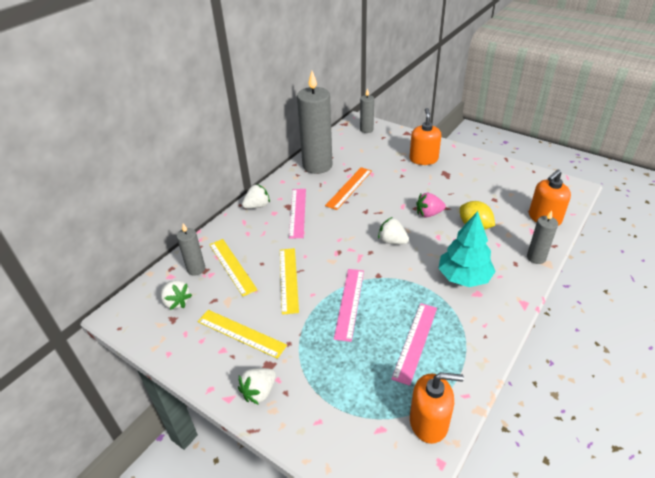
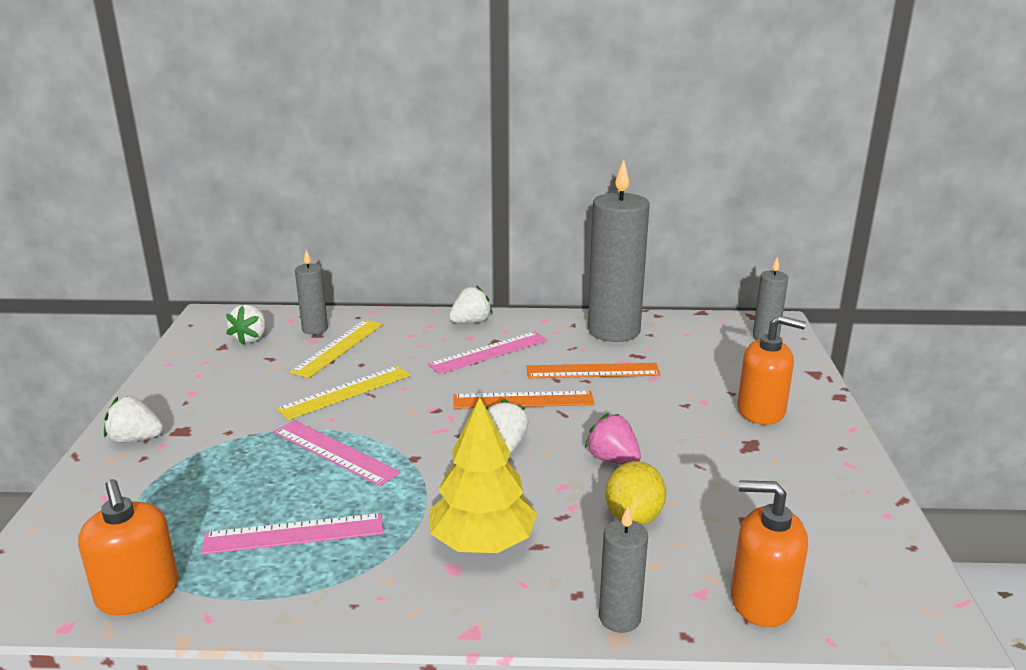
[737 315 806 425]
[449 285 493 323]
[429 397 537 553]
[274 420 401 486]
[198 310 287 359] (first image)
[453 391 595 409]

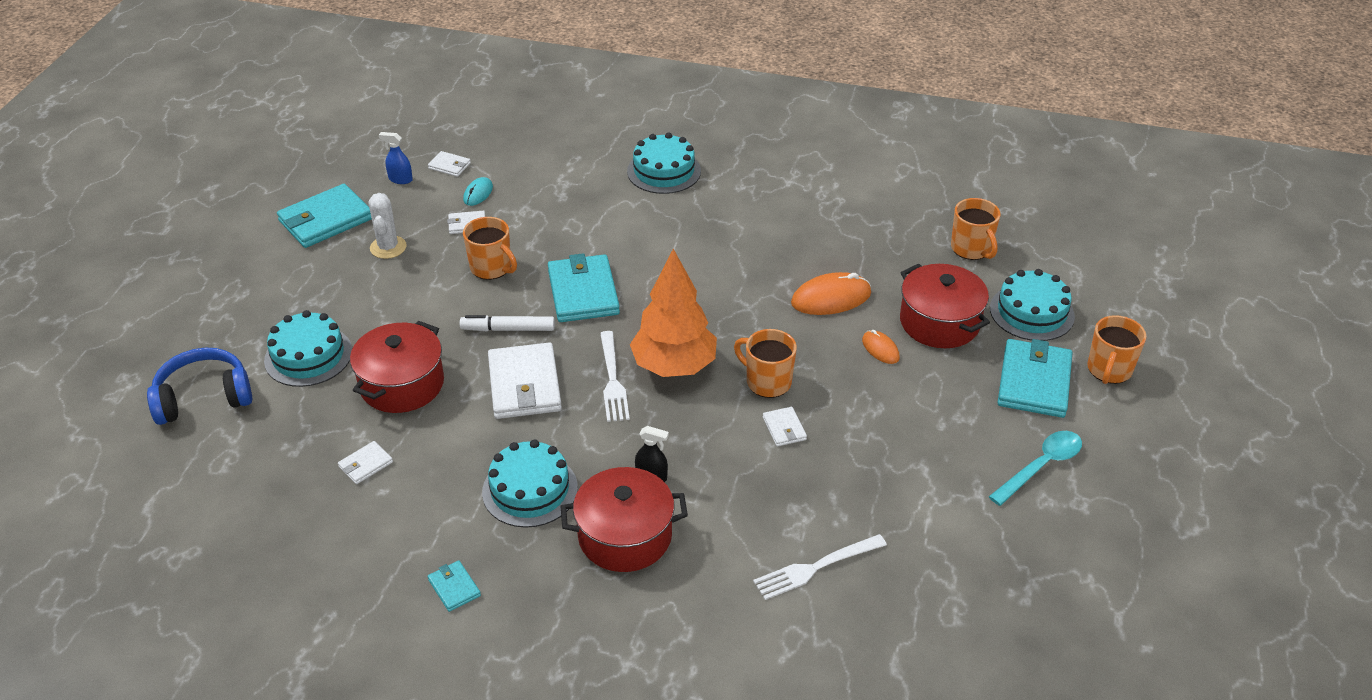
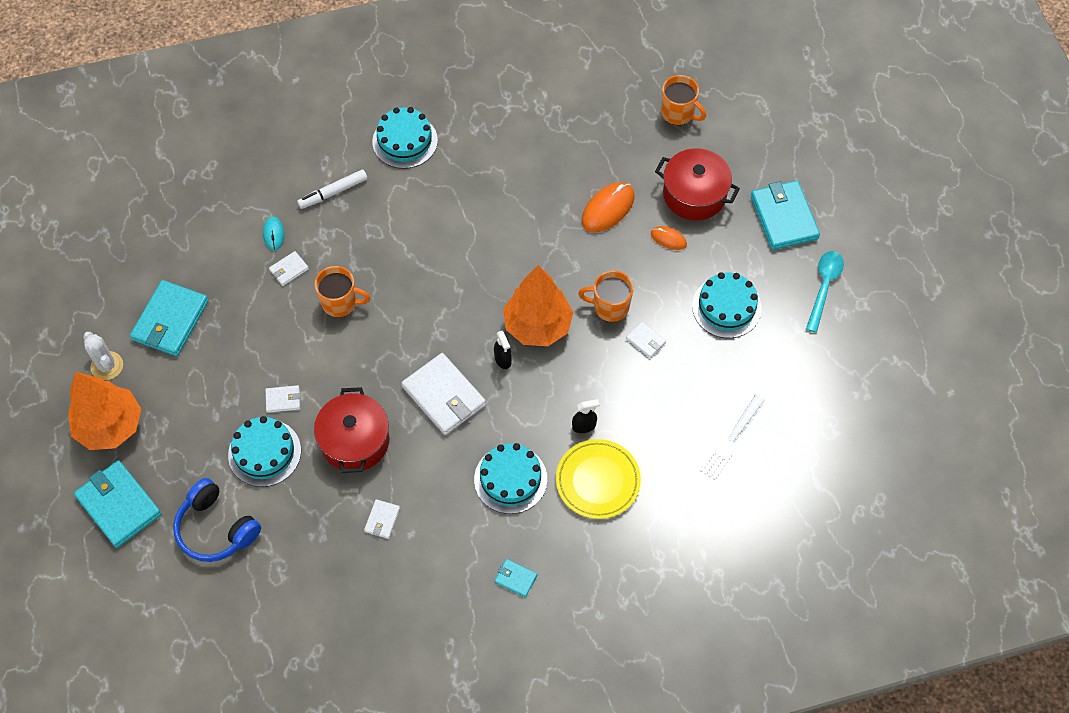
[379 132 413 184] (first image)
[265 385 300 413]
[83 332 123 380]
[74 460 162 548]
[692 272 762 338]
[297 169 367 209]
[1087 315 1146 384] (first image)
[494 331 512 369]
[173 478 261 562]
[556 439 641 519]
[68 372 141 450]

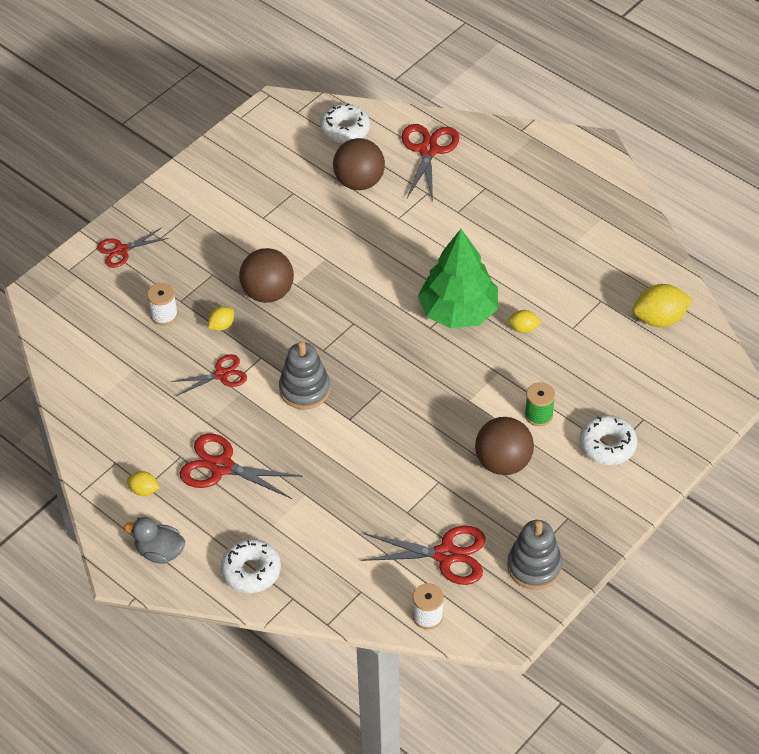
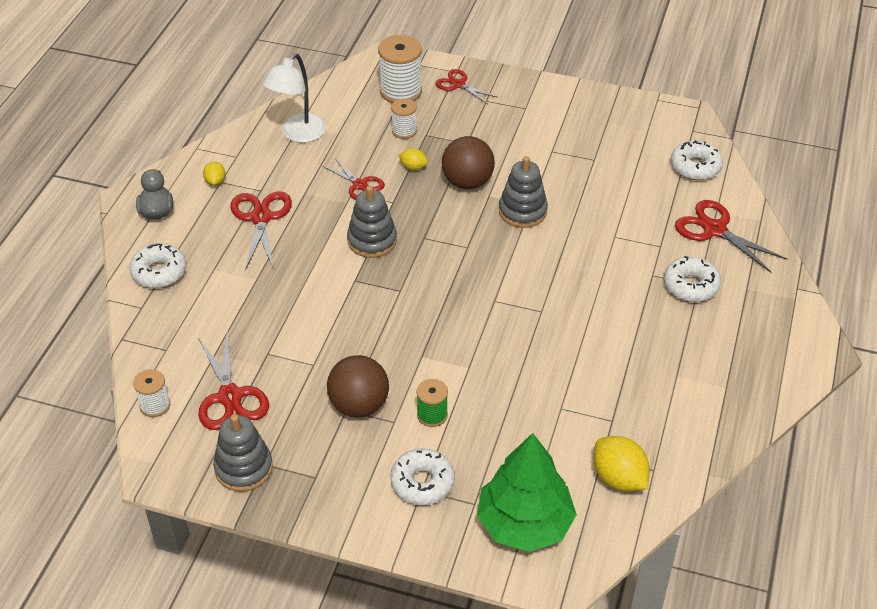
[675 200 787 273]
[333 138 385 190] (first image)
[477 433 577 552]
[508 310 541 333] (first image)
[378 35 422 103]
[263 53 326 143]
[499 156 548 228]
[664 256 721 302]

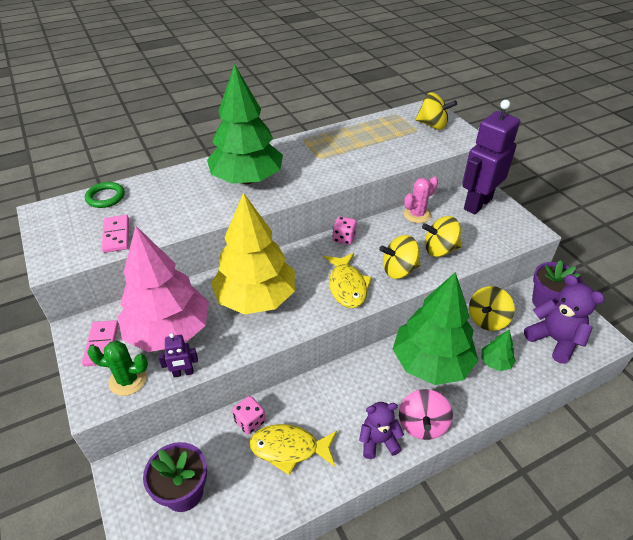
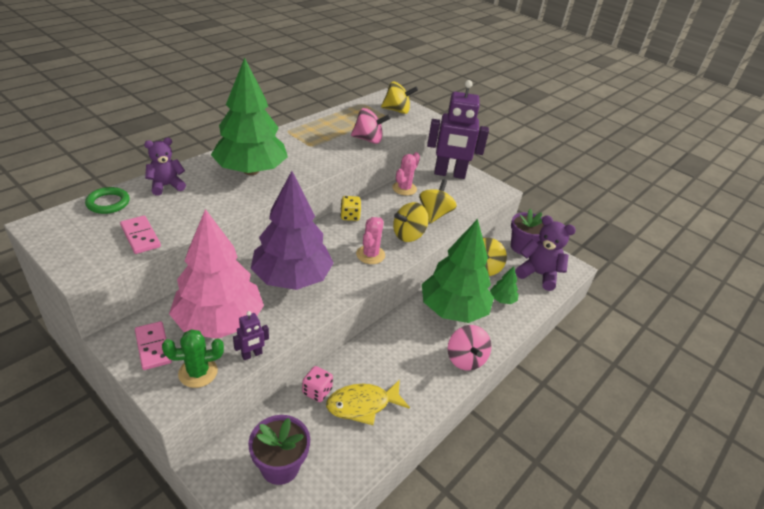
[427 80 489 179]
[251 171 334 290]
[341 196 361 221]
[419 179 457 223]
[356 217 385 264]
[144 138 186 196]
[351 108 391 144]

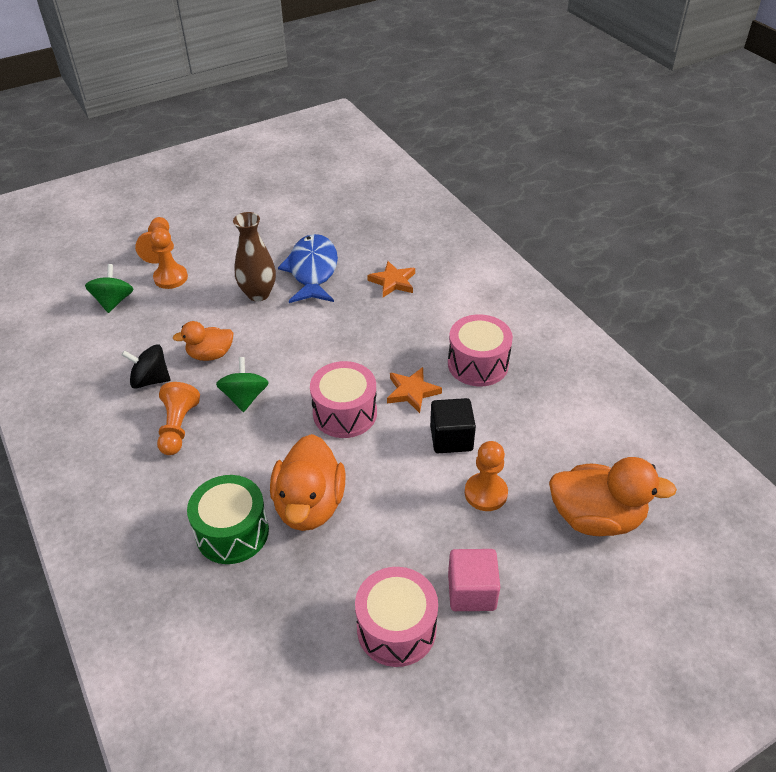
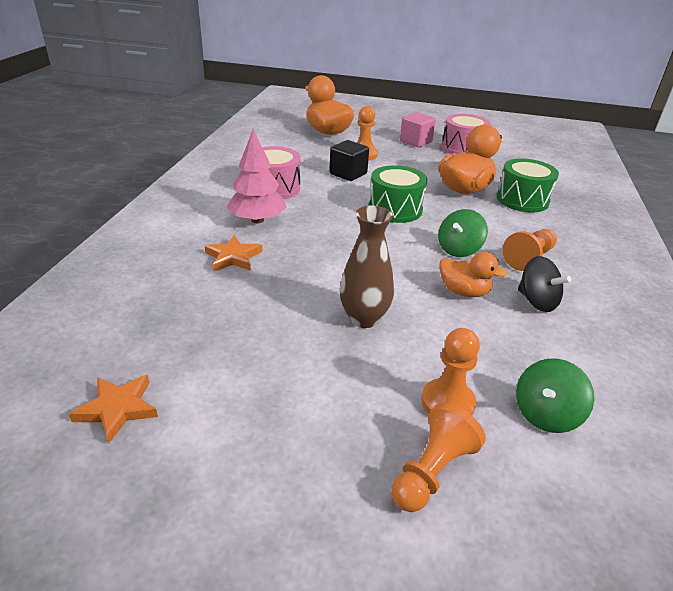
[278 234 338 303] (first image)
[369 165 427 223]
[69 375 158 444]
[227 129 287 223]

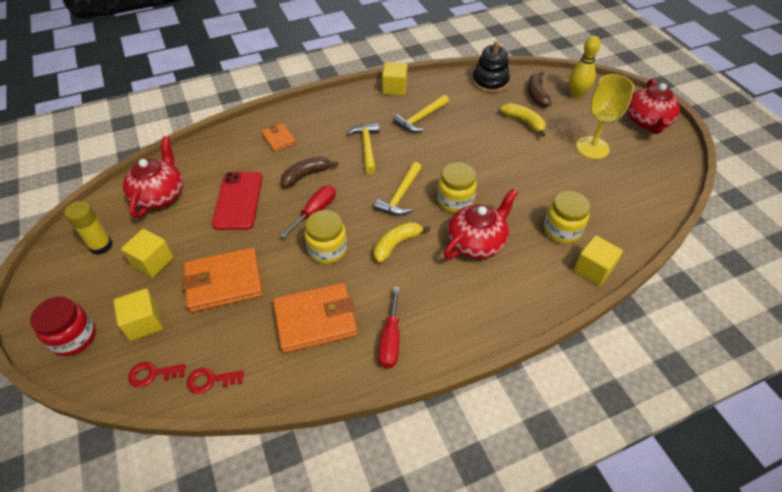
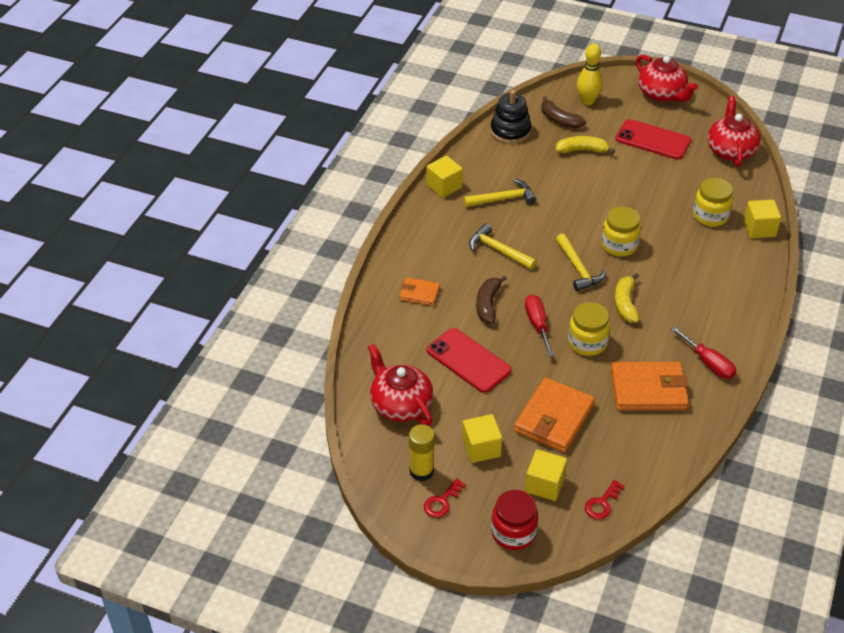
[615 119 691 160]
[463 179 536 207]
[708 95 761 167]
[611 362 689 411]
[424 478 466 518]

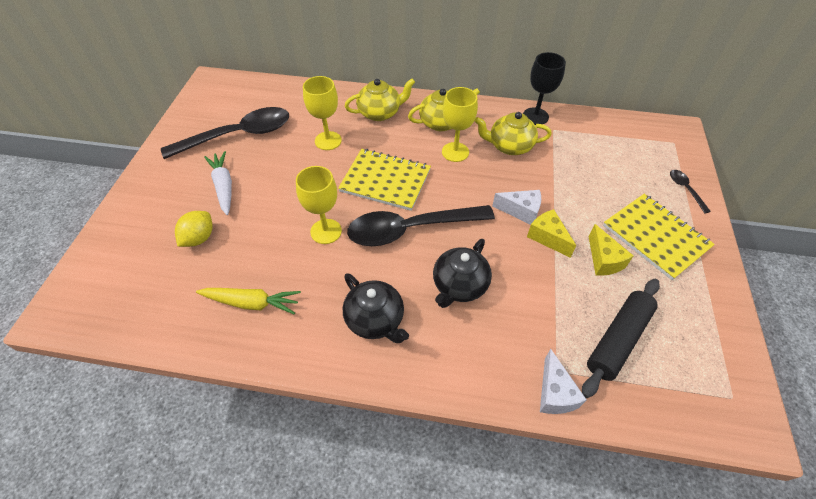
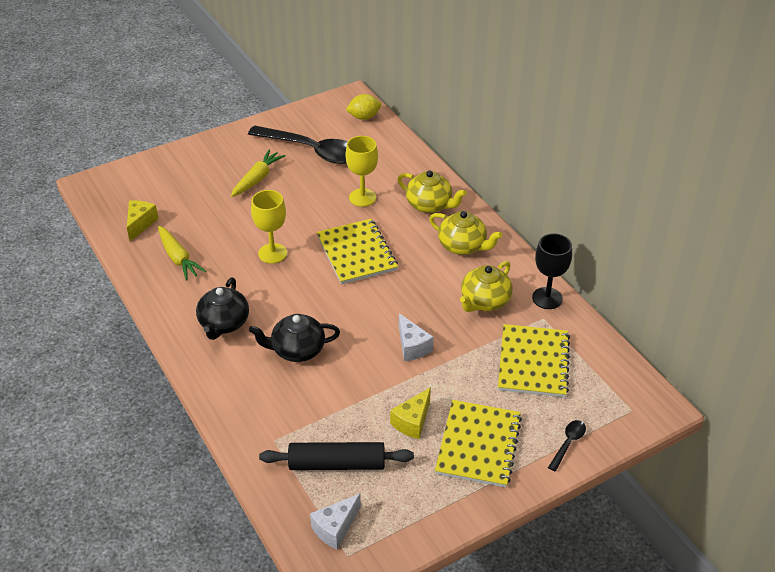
[442 87 478 162] (first image)
[460 261 513 312]
[231 149 286 197]
[347 205 495 246] (first image)
[127 200 159 241]
[346 94 381 120]
[310 494 361 549]
[498 324 570 397]

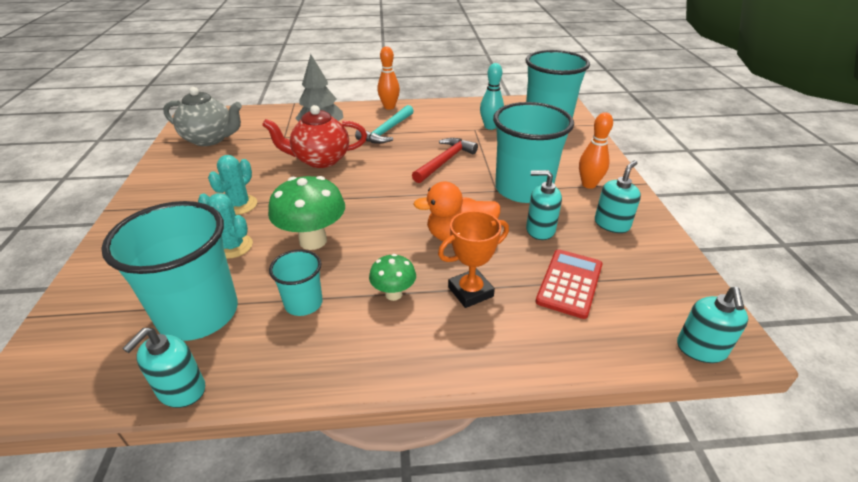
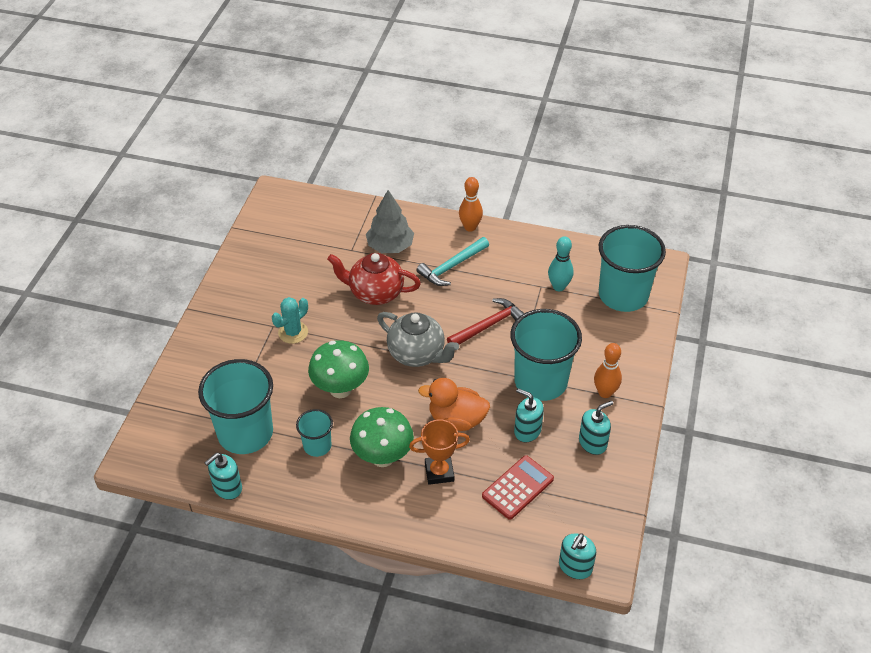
[377 312 459 367]
[198 193 253 259] (first image)
[350 407 414 467]

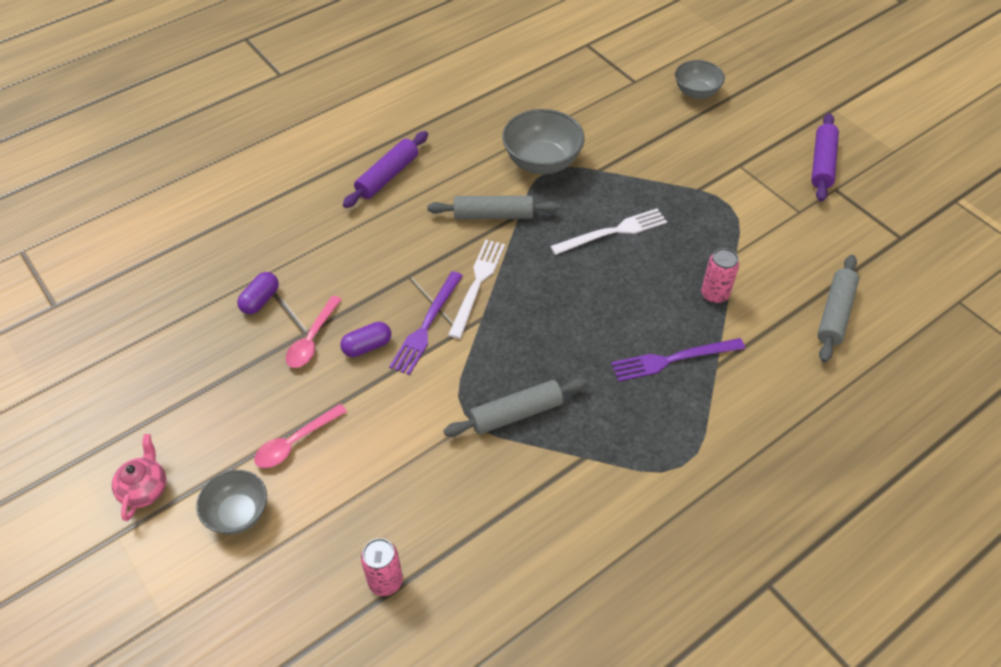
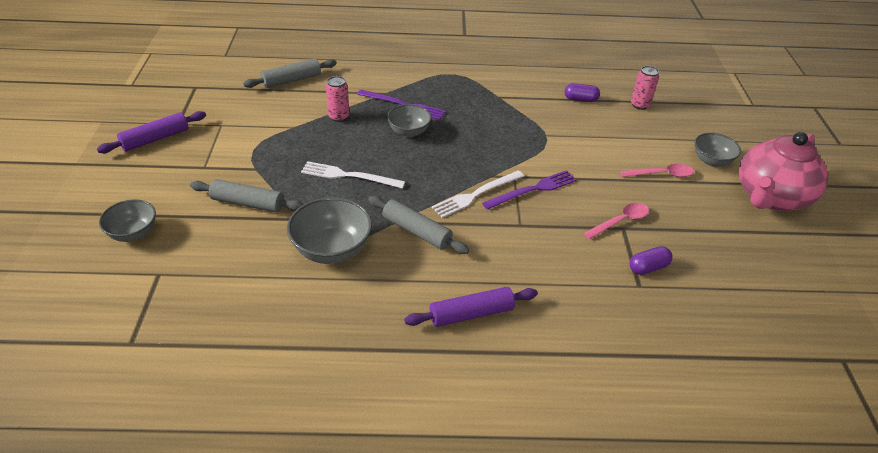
[565 83 600 102]
[190 179 303 212]
[739 132 828 211]
[387 104 431 137]

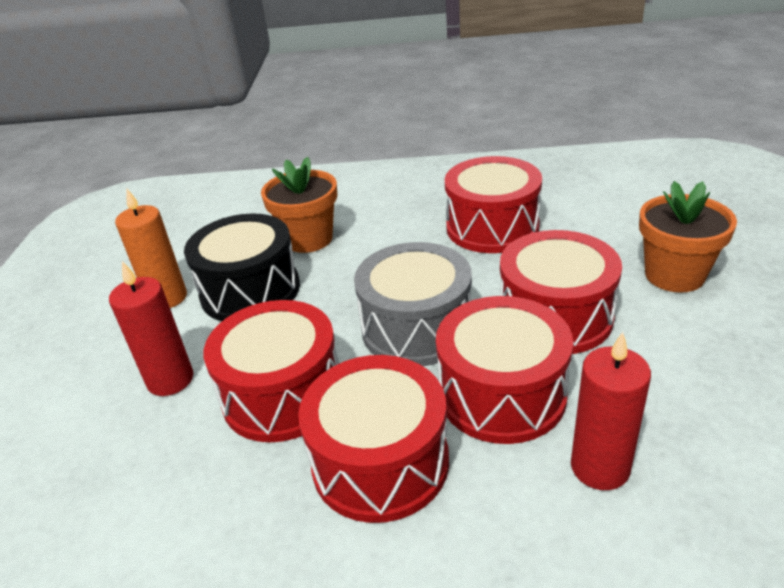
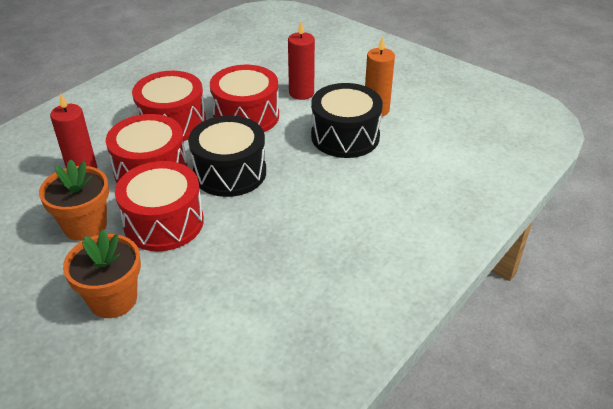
[445 156 542 253] (first image)
[39 159 109 241]
[188 115 266 197]

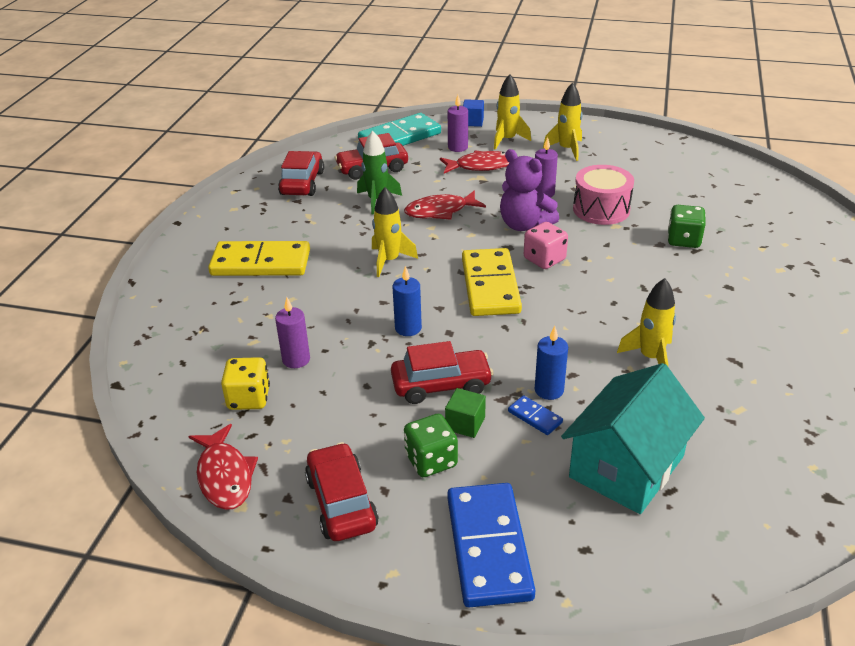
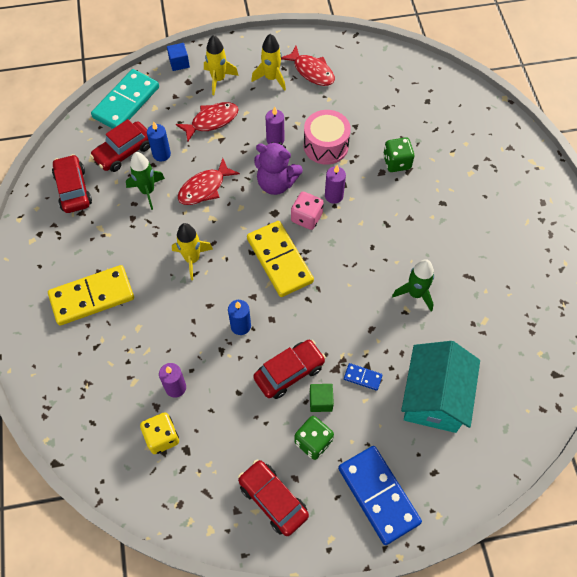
[325 165 346 204]
[392 259 434 311]
[147 121 171 161]
[281 46 335 86]

